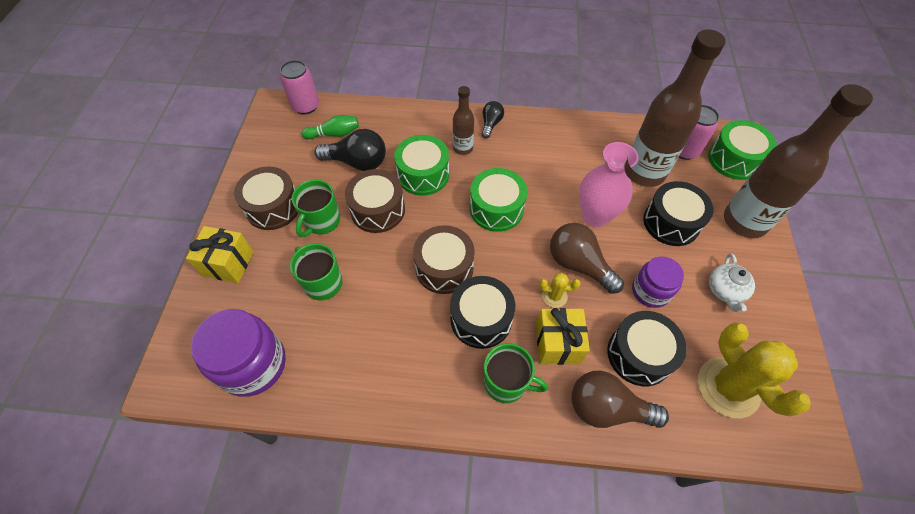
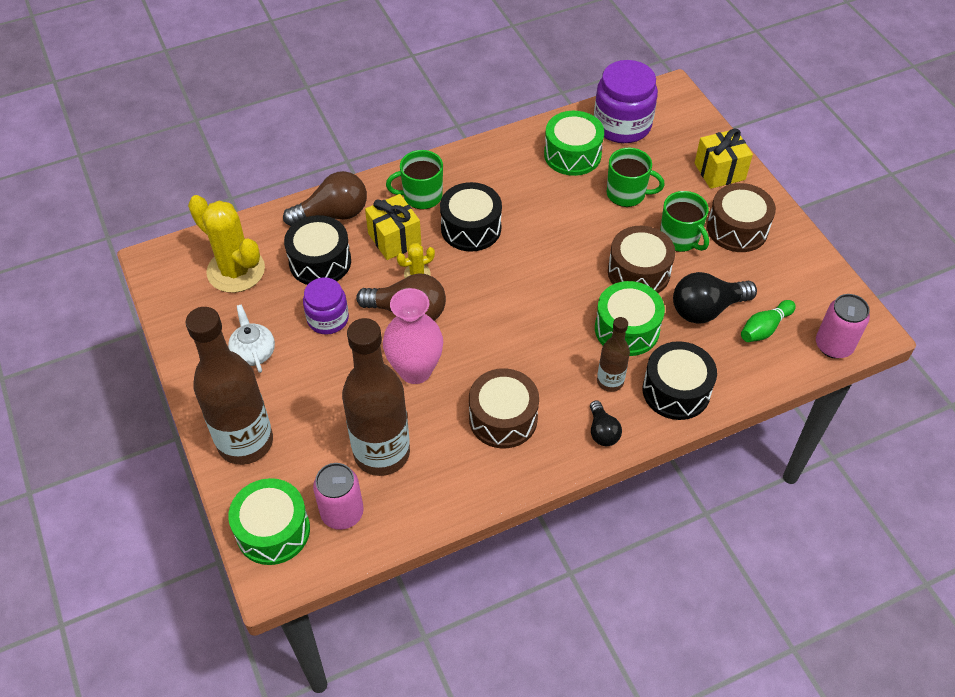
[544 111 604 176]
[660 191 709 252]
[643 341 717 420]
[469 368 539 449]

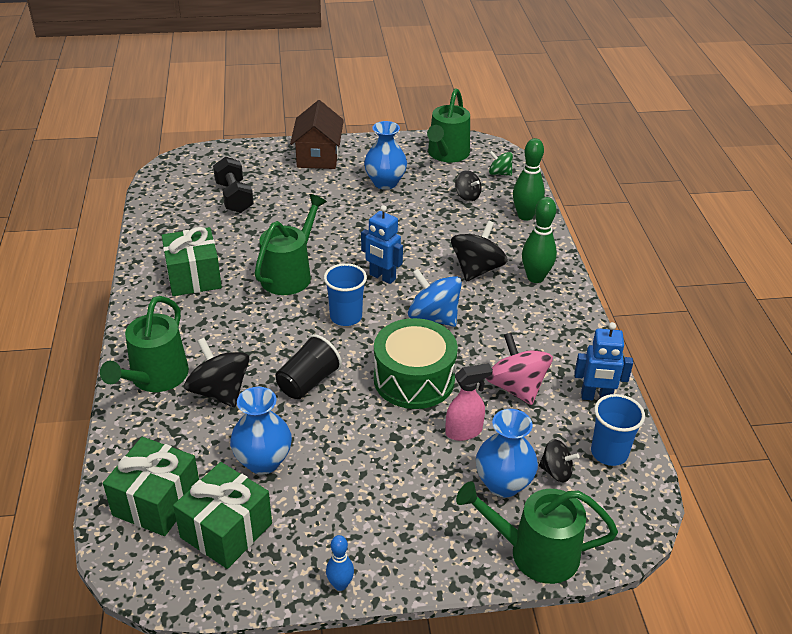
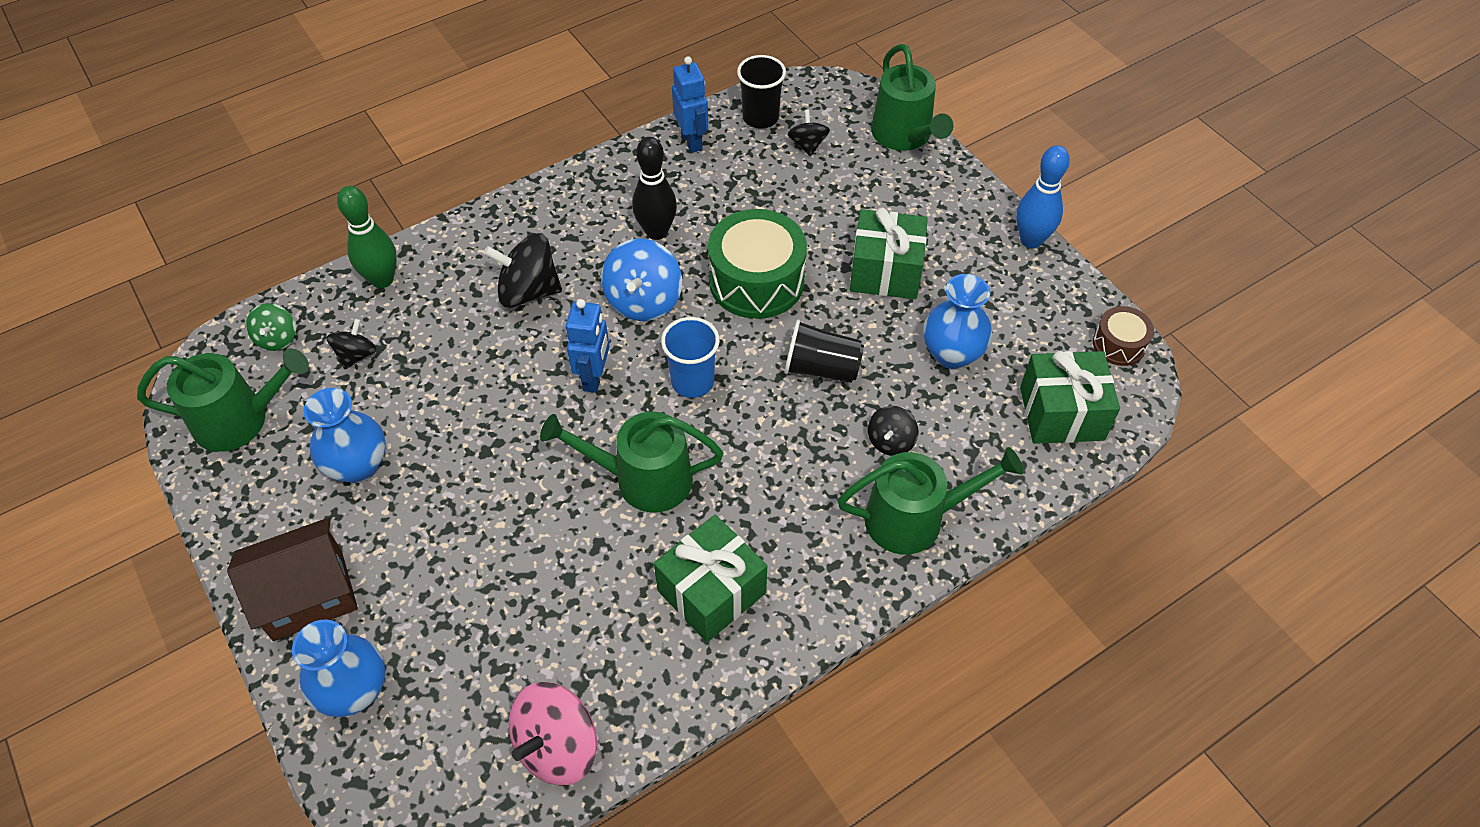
[213 157 254 213] (first image)
[522 197 557 283] (first image)
[509 682 597 786]
[868 406 918 456]
[445 363 493 441] (first image)
[737 55 786 129]
[292 620 386 717]
[850 207 928 299]
[1016 145 1070 248]
[632 137 677 240]
[1093 306 1154 366]

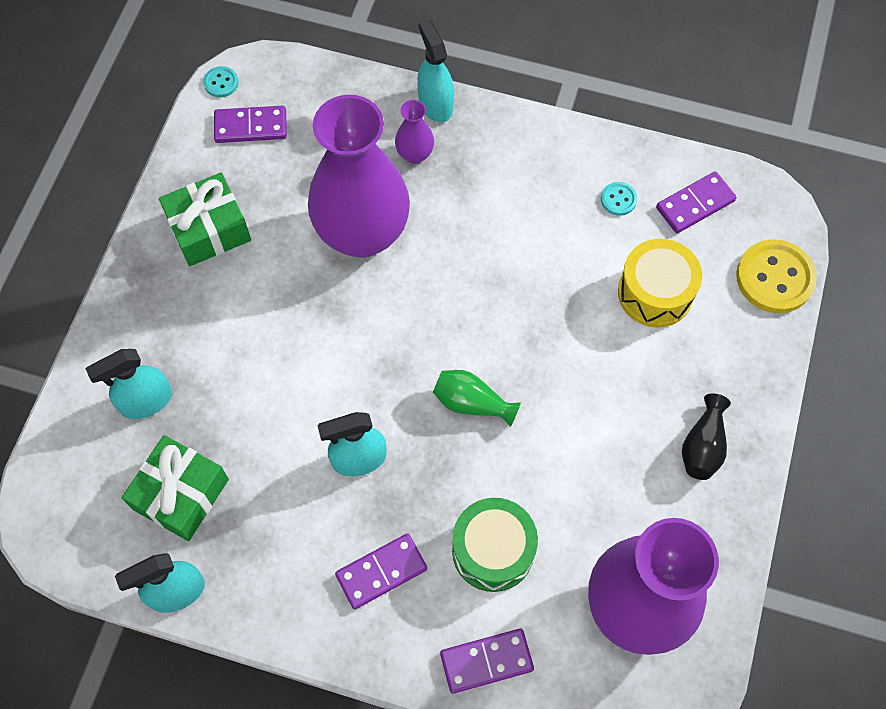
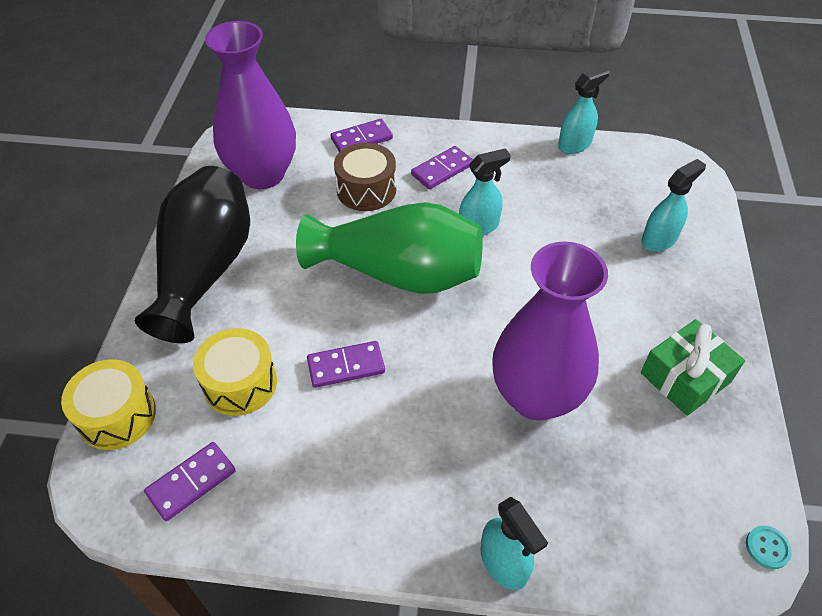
[395 100 434 164] (first image)
[307 341 385 388]
[601 182 637 216] (first image)
[61 359 156 450]
[296 202 483 294]
[134 166 250 343]
[122 435 229 541] (first image)
[334 143 396 211]

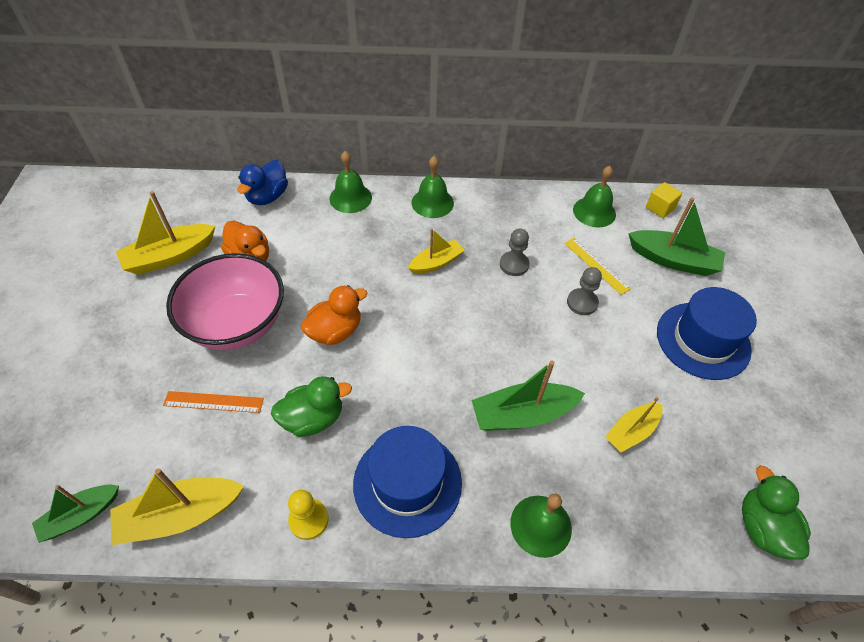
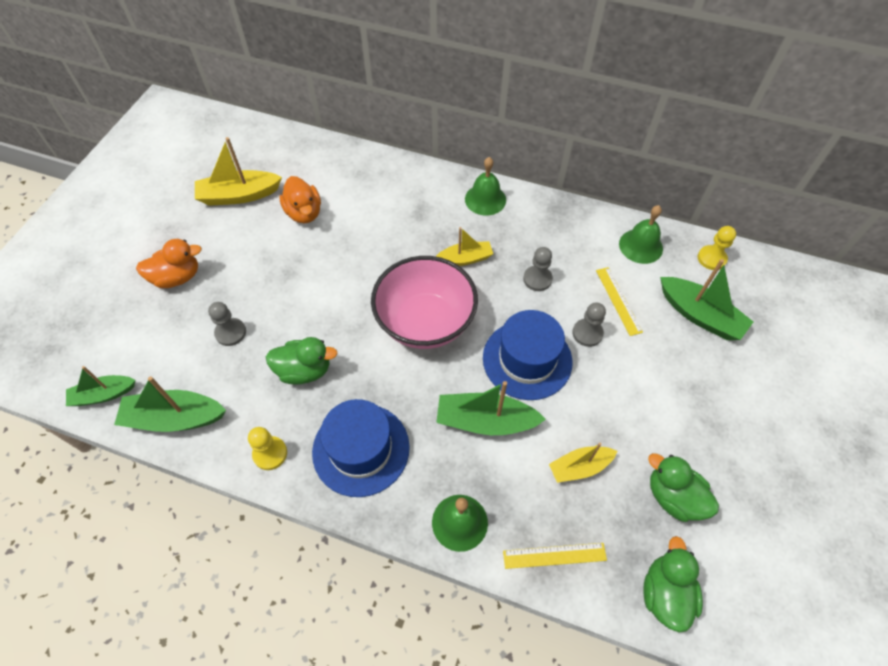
[329 151 372 213] (first image)
[238 160 288 205] (first image)
[698 226 736 270]
[371 256 478 349]
[136 239 202 288]
[483 310 572 400]
[208 302 246 346]
[114 377 226 432]
[648 453 719 522]
[503 543 607 569]

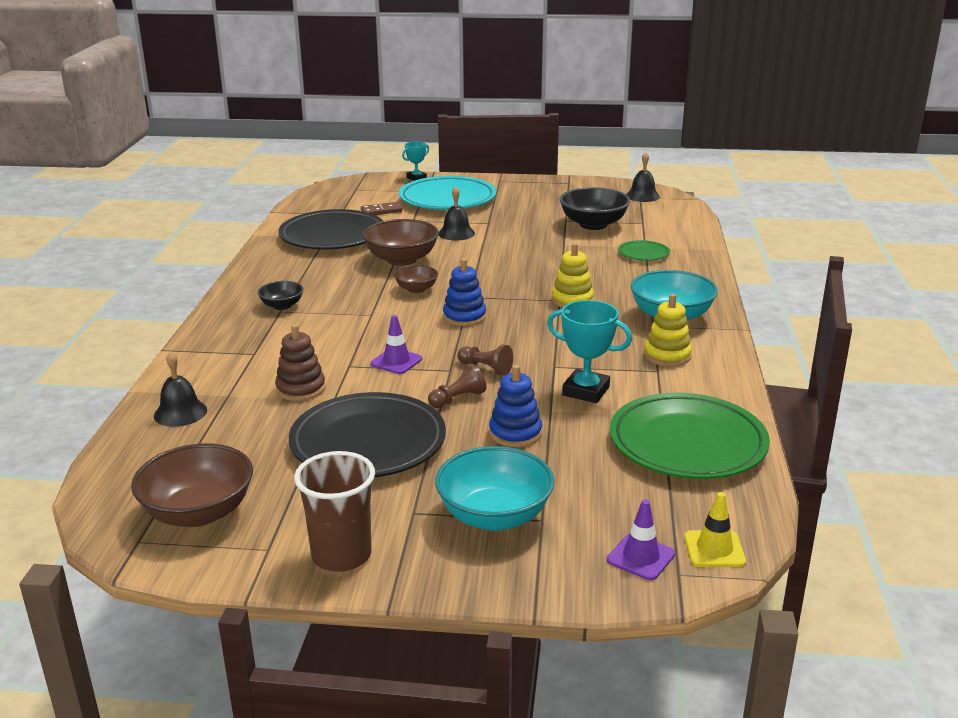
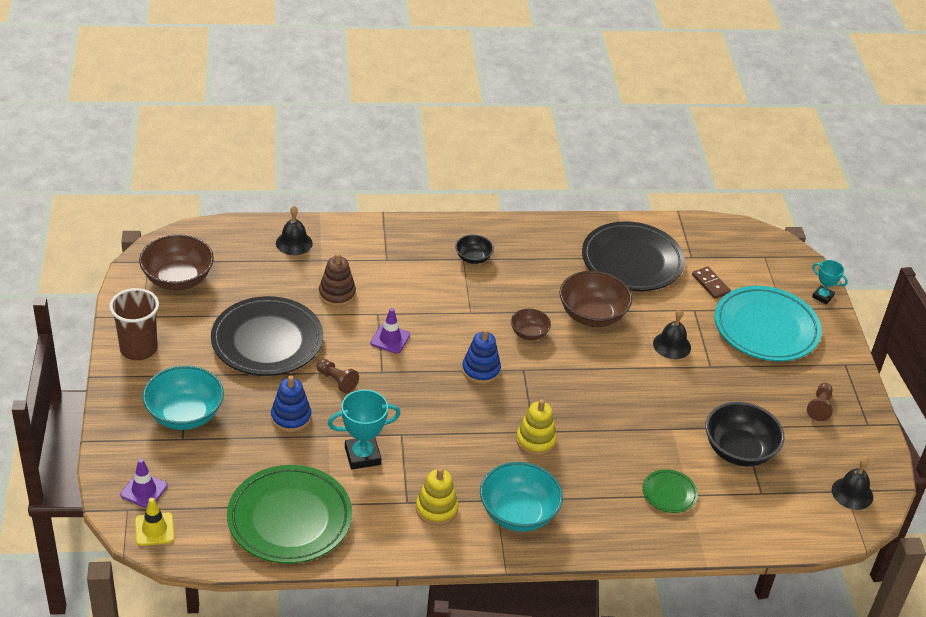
[328 390 401 469]
[807 383 833 421]

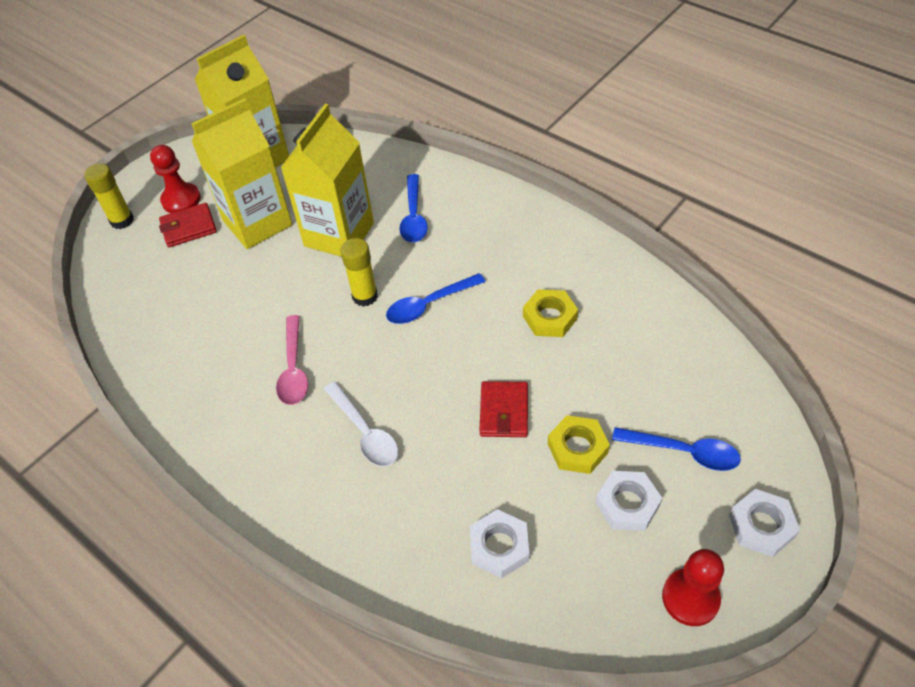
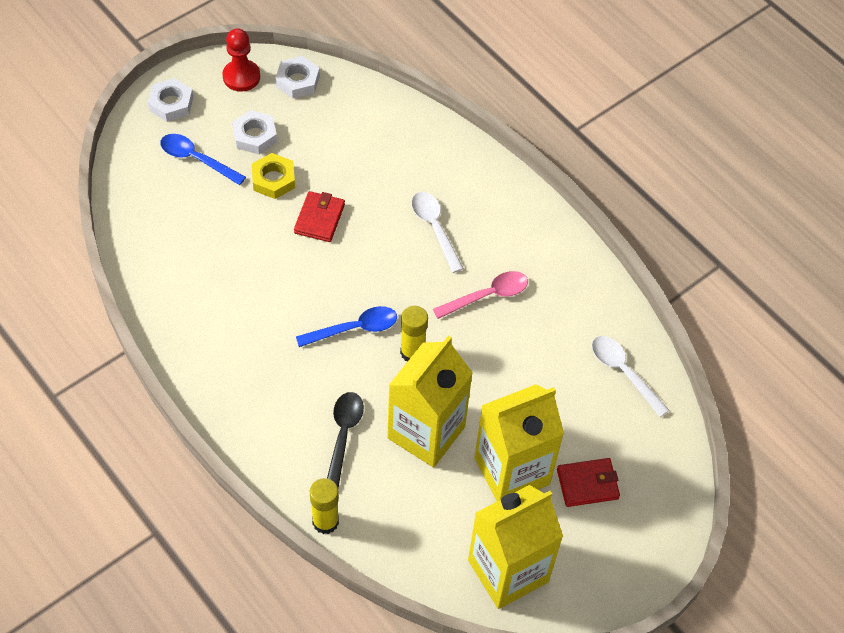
[150 145 201 213] (first image)
[310 478 339 534]
[327 392 364 488]
[523 289 578 337] (first image)
[433 271 528 319]
[275 56 320 98]
[592 336 669 417]

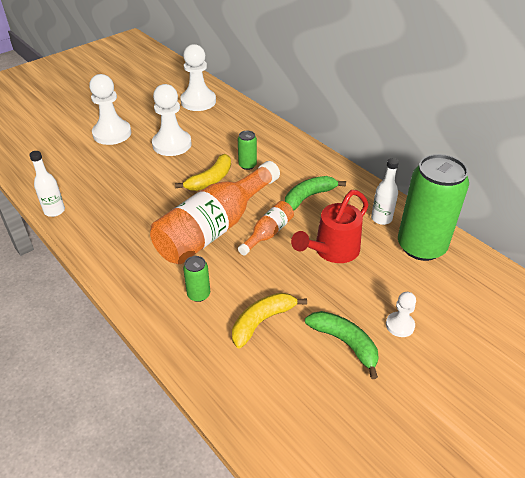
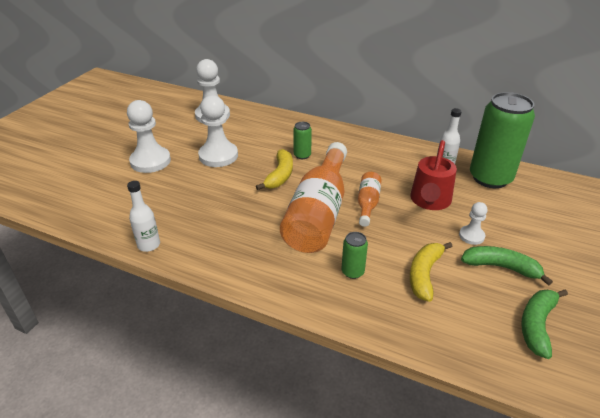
[521 290 568 359]
[459 202 488 245]

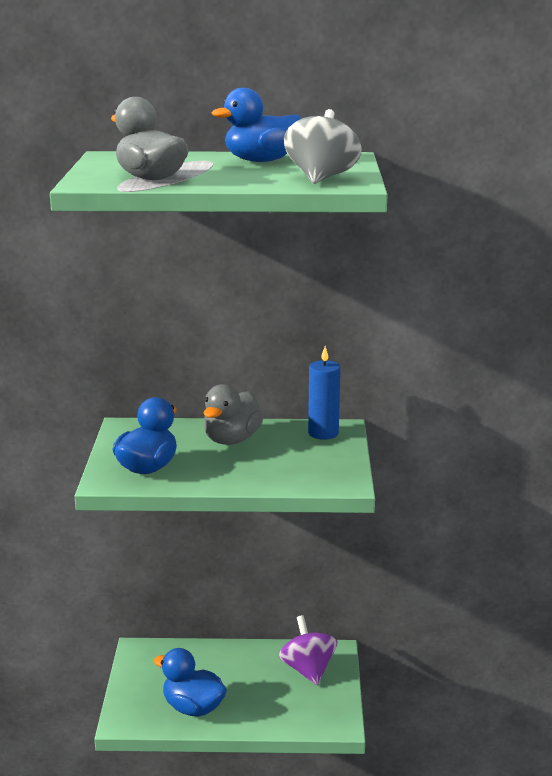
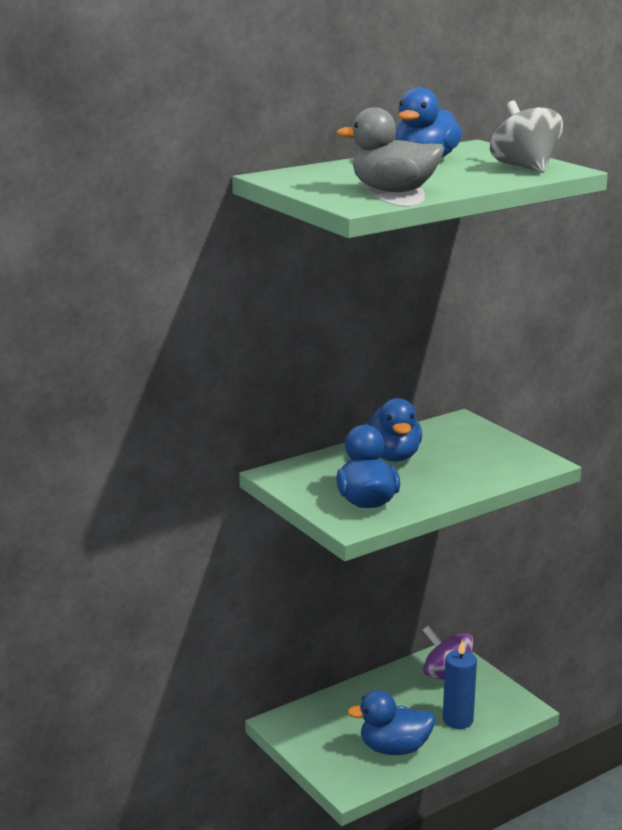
[443 640 477 729]
[364 398 422 462]

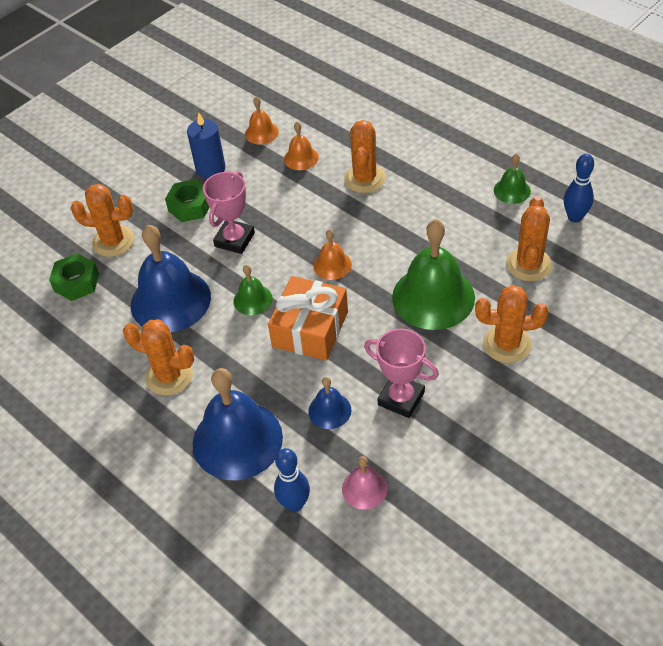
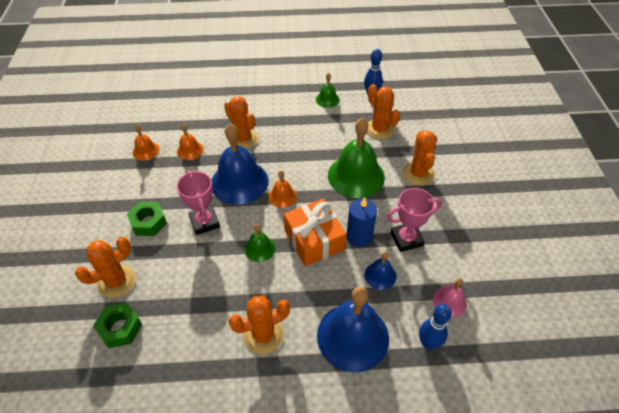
[347 197 377 247]
[212 124 269 205]
[403 131 437 186]

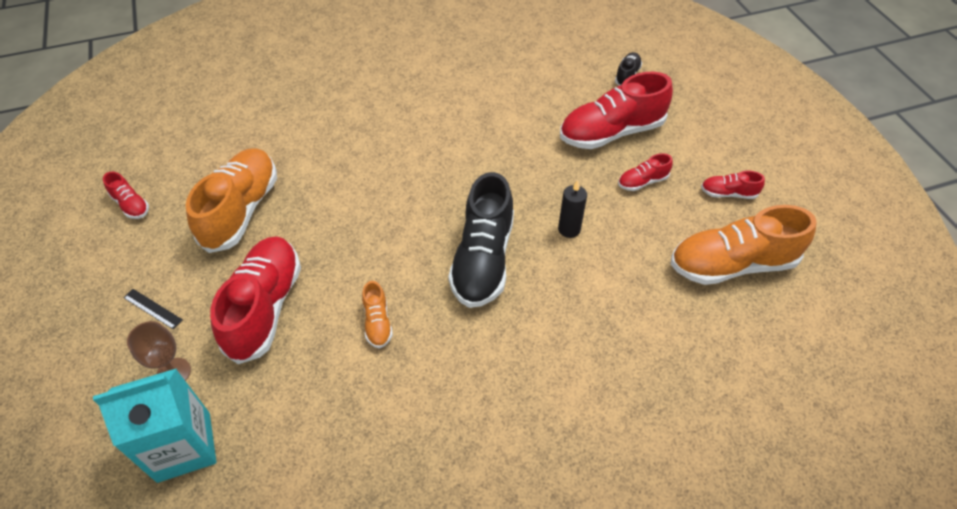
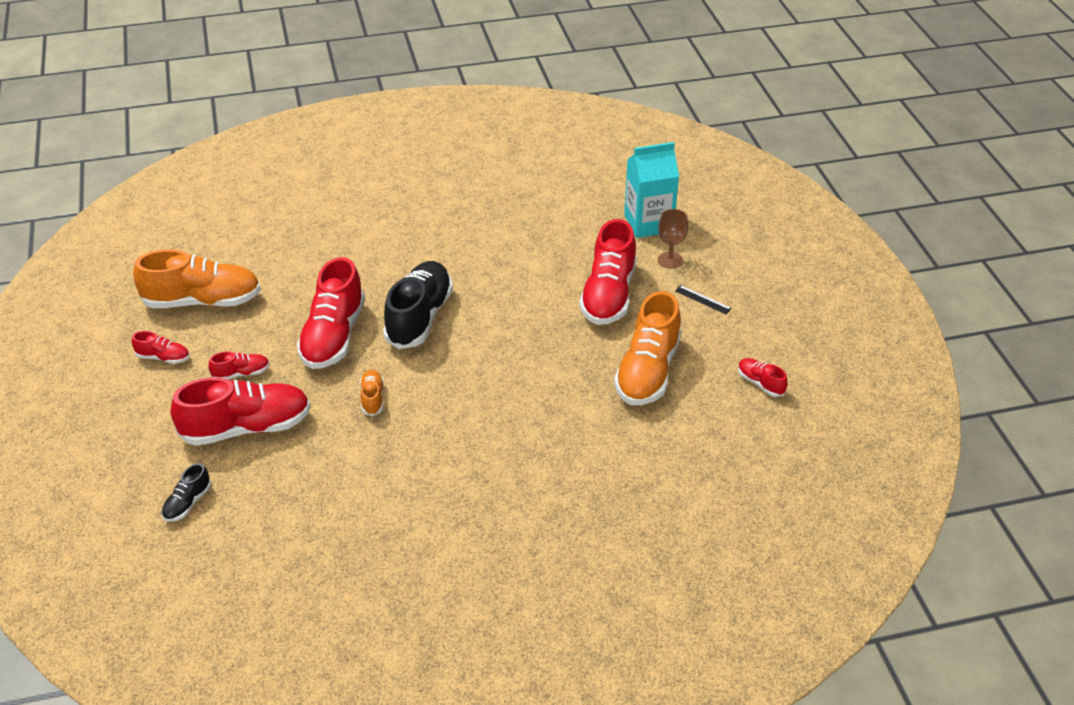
[297 257 365 369]
[360 370 384 416]

